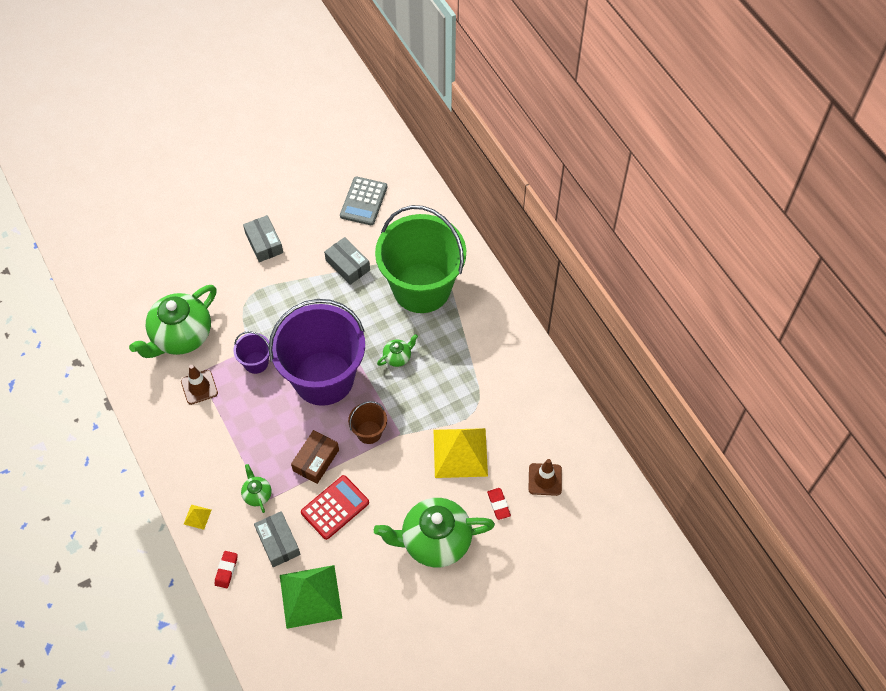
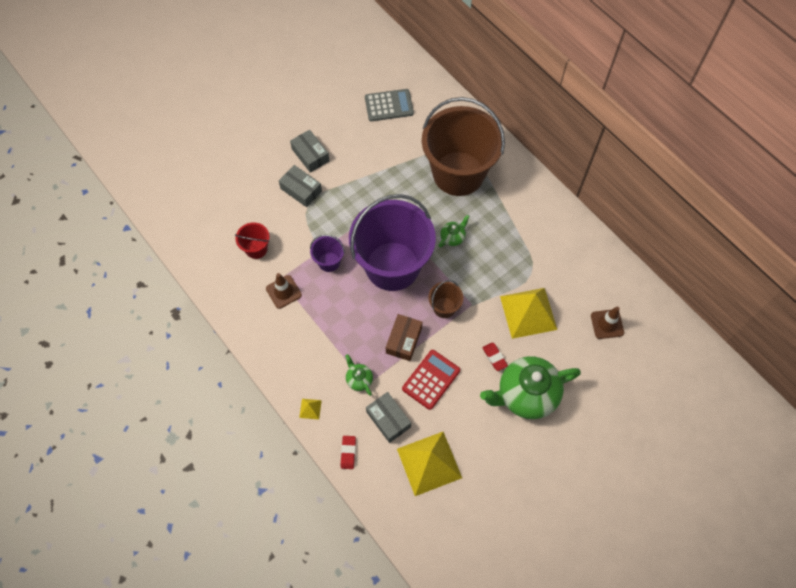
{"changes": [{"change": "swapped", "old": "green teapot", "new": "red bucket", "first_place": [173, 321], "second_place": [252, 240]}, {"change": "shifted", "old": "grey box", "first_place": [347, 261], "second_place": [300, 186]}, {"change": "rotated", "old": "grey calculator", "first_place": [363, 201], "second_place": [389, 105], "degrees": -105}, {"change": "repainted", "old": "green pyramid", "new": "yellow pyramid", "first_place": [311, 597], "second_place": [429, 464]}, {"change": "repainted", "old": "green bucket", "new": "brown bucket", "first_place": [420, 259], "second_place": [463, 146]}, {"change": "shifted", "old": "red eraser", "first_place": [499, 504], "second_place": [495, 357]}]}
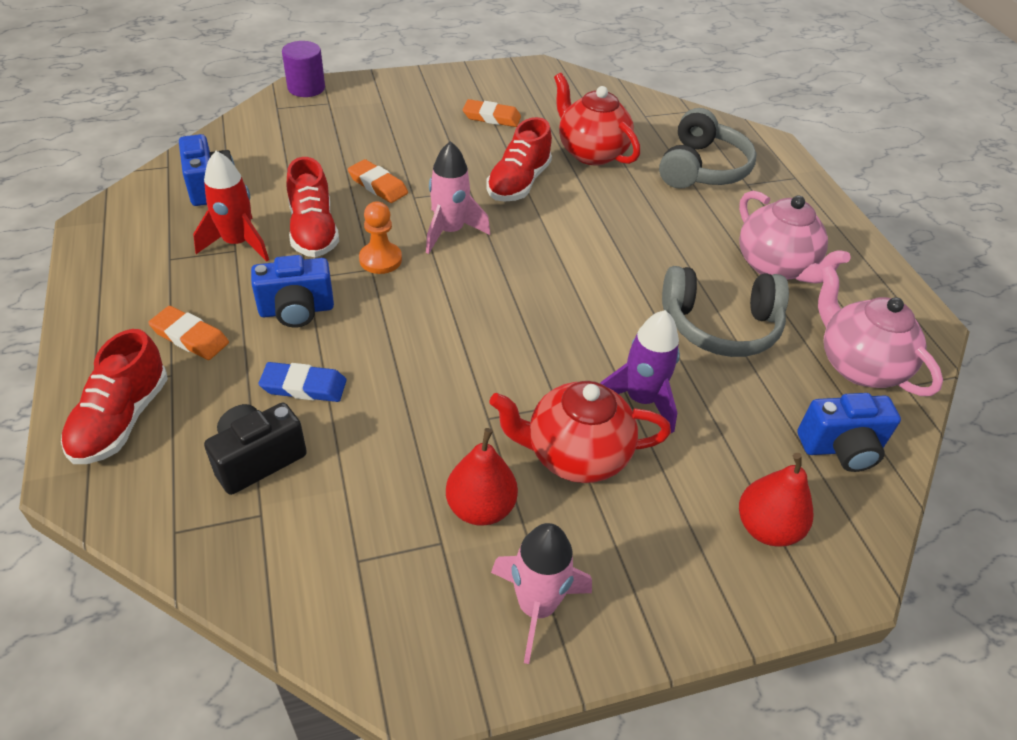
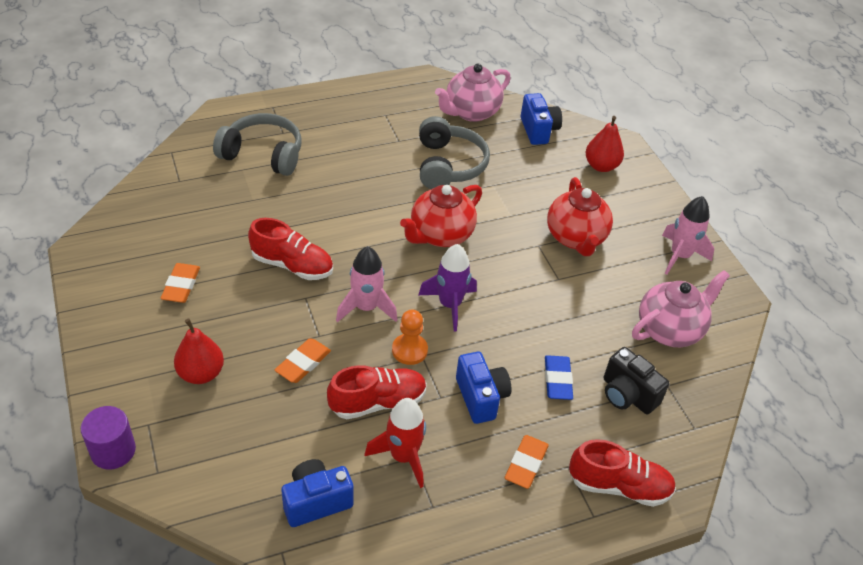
{"changes": [{"change": "shifted", "old": "red pear", "first_place": [482, 477], "second_place": [199, 351]}, {"change": "shifted", "old": "red teapot", "first_place": [597, 119], "second_place": [441, 216]}, {"change": "shifted", "old": "purple rocket", "first_place": [640, 371], "second_place": [448, 288]}, {"change": "shifted", "old": "pink teapot", "first_place": [795, 237], "second_place": [681, 308]}]}
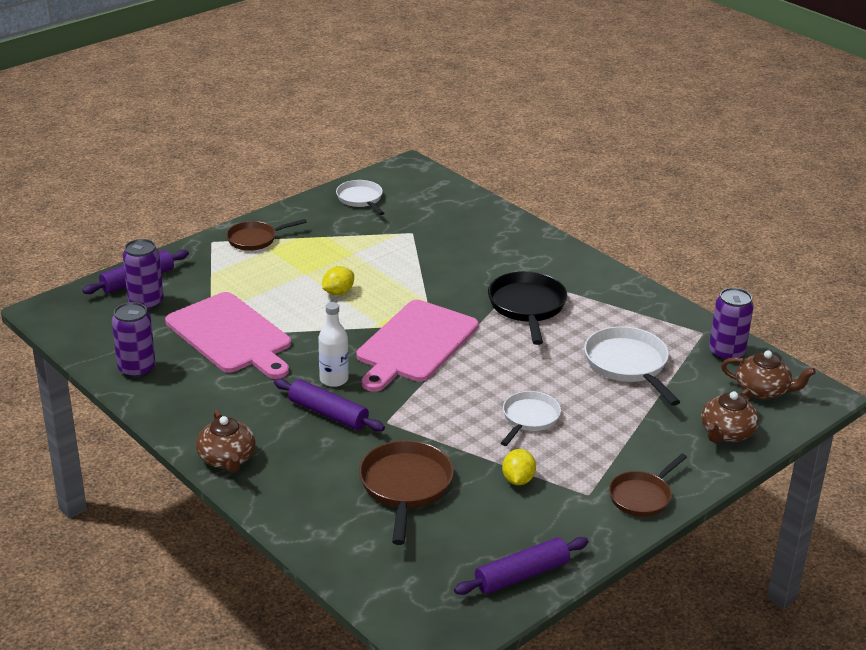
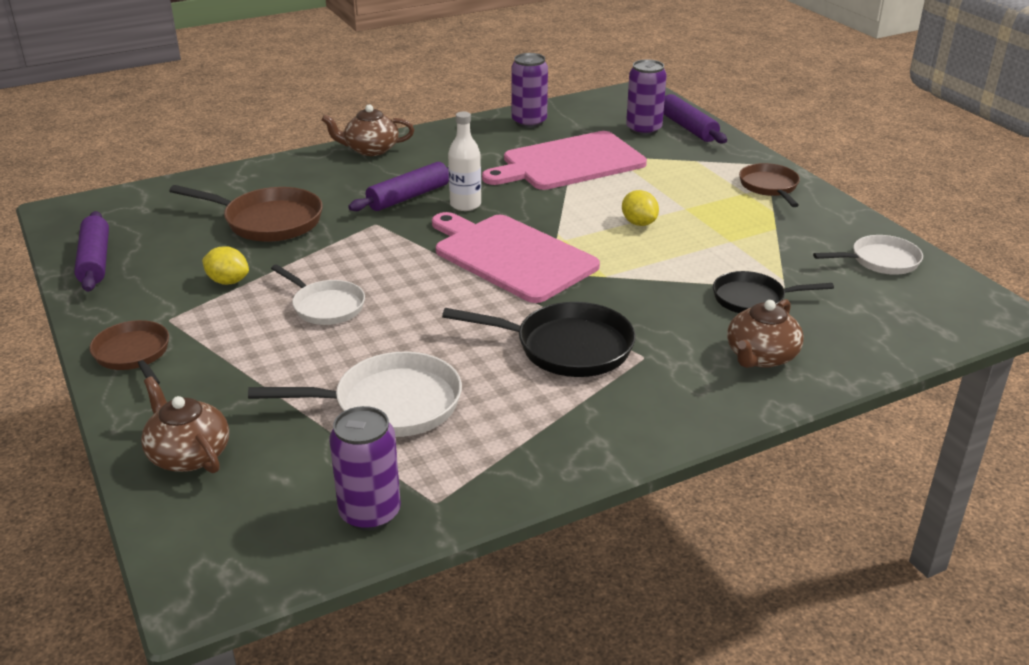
{"changes": [{"change": "new", "new": "black pan", "second_place": [773, 292]}, {"change": "shifted", "old": "brown teapot", "first_place": [768, 375], "second_place": [765, 333]}]}
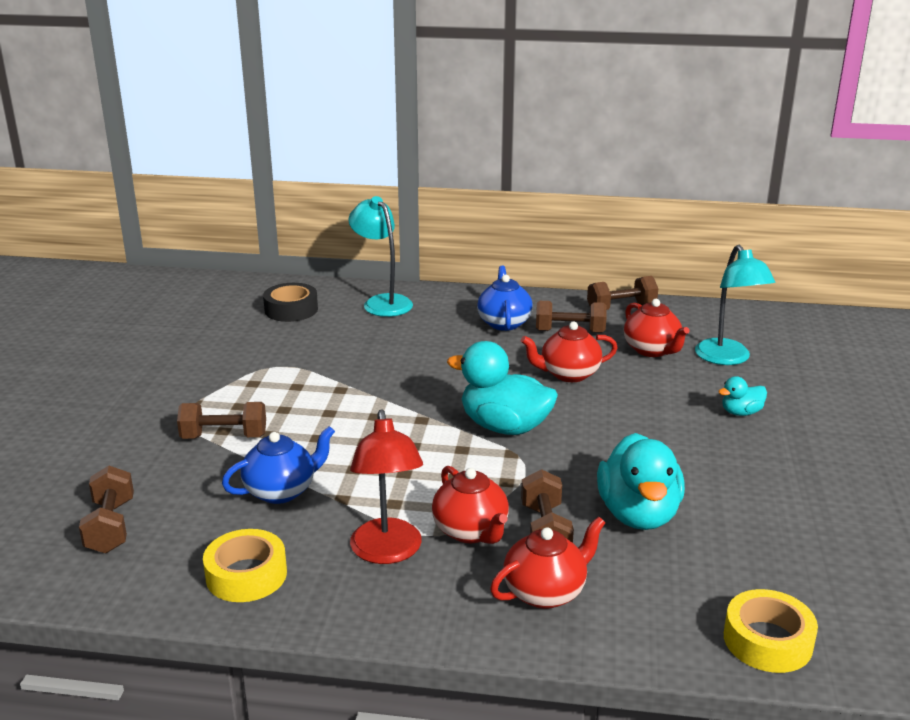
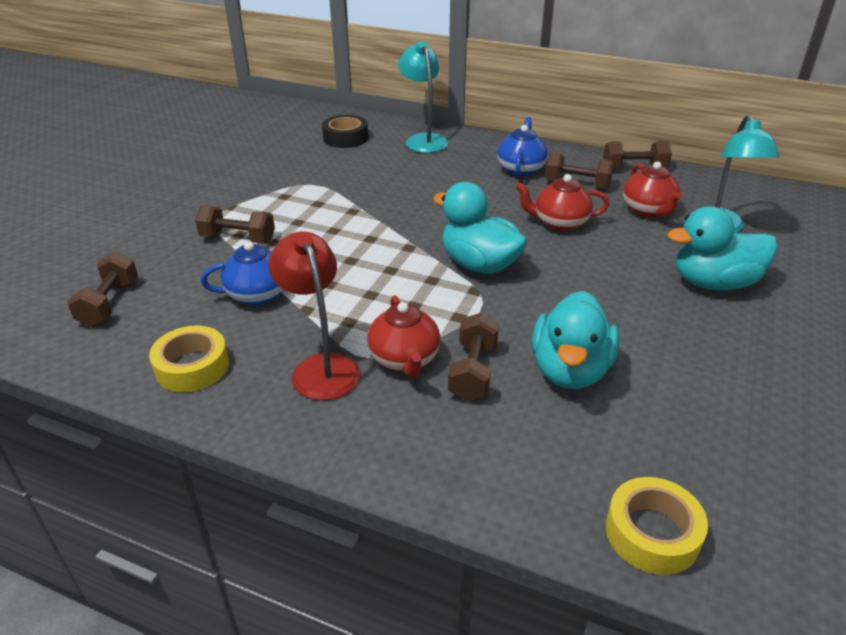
{"changes": [{"change": "rotated", "old": "red lamp", "first_place": [386, 486], "second_place": [314, 315], "degrees": 150}, {"change": "scaled", "old": "turquoise duck", "first_place": [742, 396], "second_place": [722, 248], "factor": 2.05}, {"change": "gone", "old": "red teapot", "first_place": [548, 562]}]}
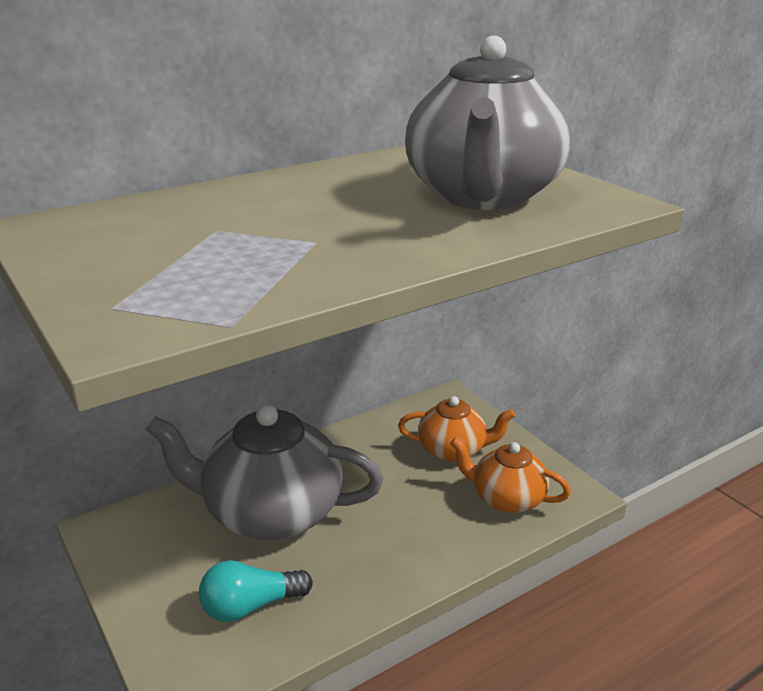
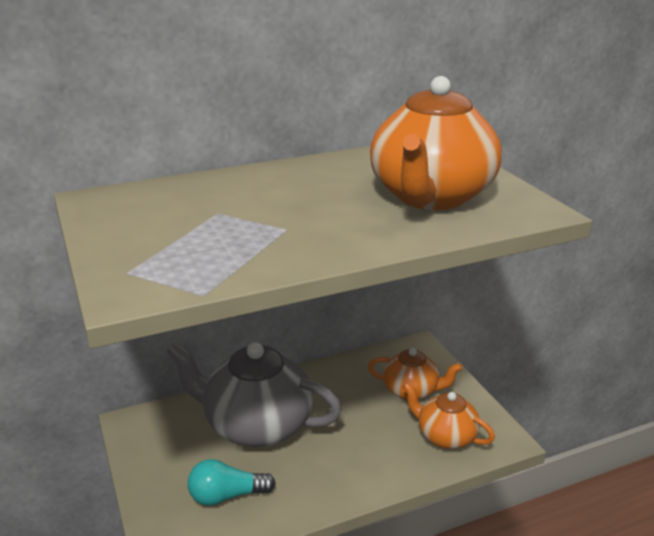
{"changes": [{"change": "repainted", "old": "grey teapot", "new": "orange teapot", "first_place": [488, 123], "second_place": [436, 143]}]}
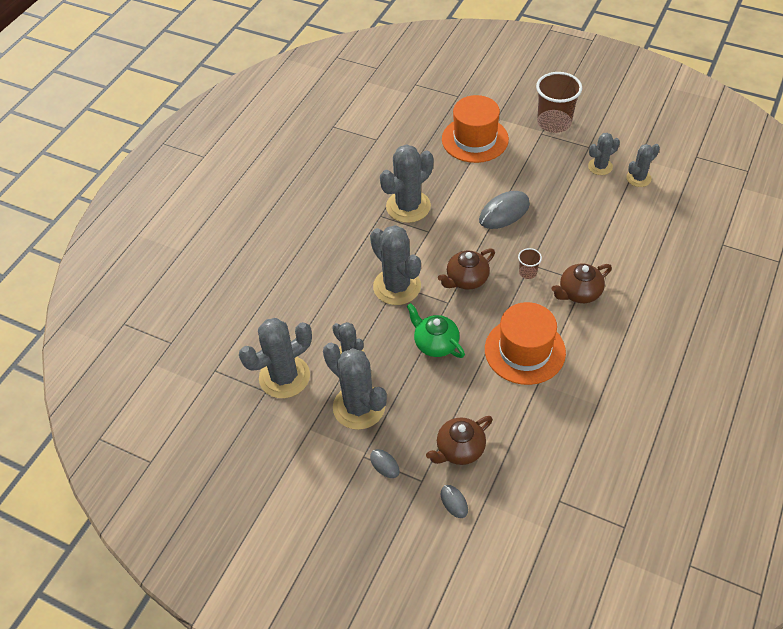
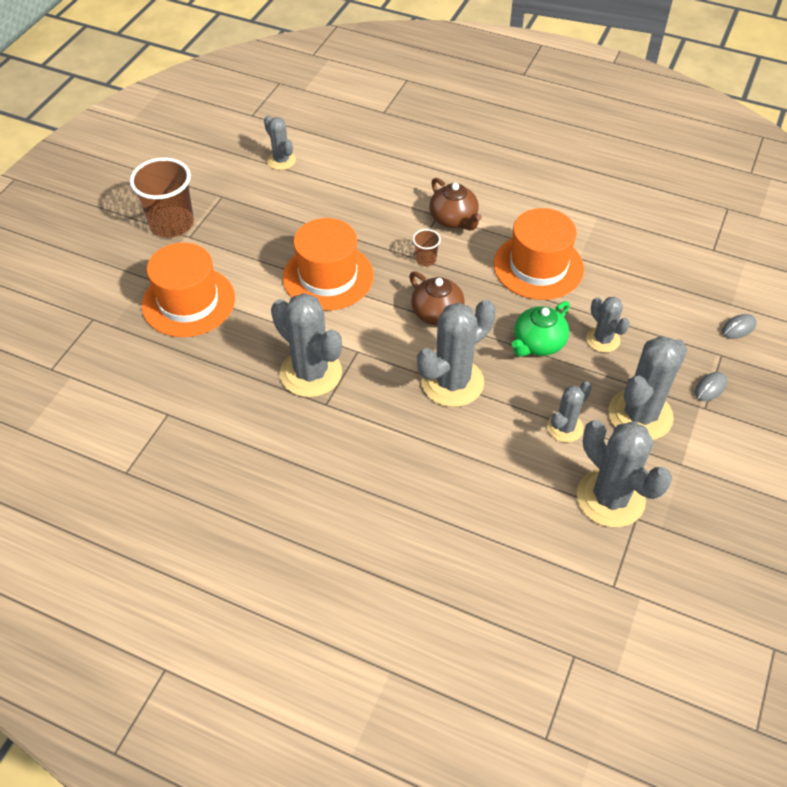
{"changes": [{"change": "swapped", "old": "grey mouse", "new": "orange hat", "first_place": [504, 210], "second_place": [328, 264]}, {"change": "shifted", "old": "grey cactus", "first_place": [604, 154], "second_place": [608, 325]}, {"change": "gone", "old": "brown teapot", "first_place": [459, 440]}]}
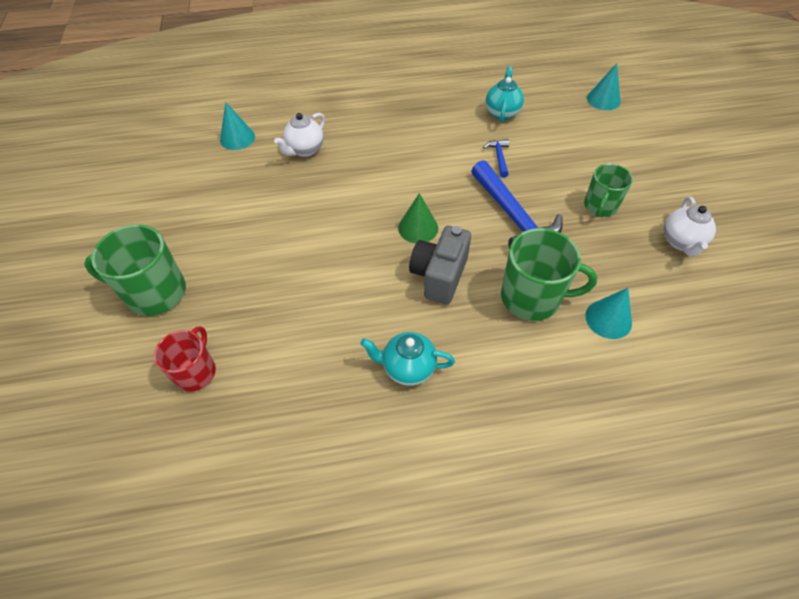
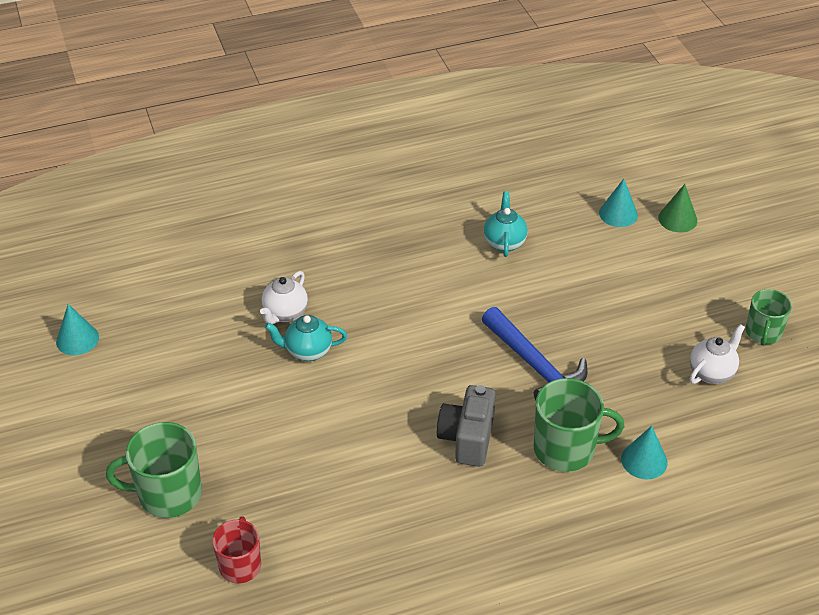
{"changes": [{"change": "shifted", "old": "turquoise cone", "first_place": [237, 126], "second_place": [77, 329]}, {"change": "shifted", "old": "turquoise teapot", "first_place": [407, 359], "second_place": [306, 338]}, {"change": "shifted", "old": "green cone", "first_place": [418, 218], "second_place": [677, 208]}, {"change": "rotated", "old": "white teapot", "first_place": [690, 227], "second_place": [717, 354], "degrees": -135}, {"change": "shifted", "old": "green mug", "first_place": [608, 190], "second_place": [769, 317]}, {"change": "gone", "old": "blue hammer", "first_place": [496, 158]}]}
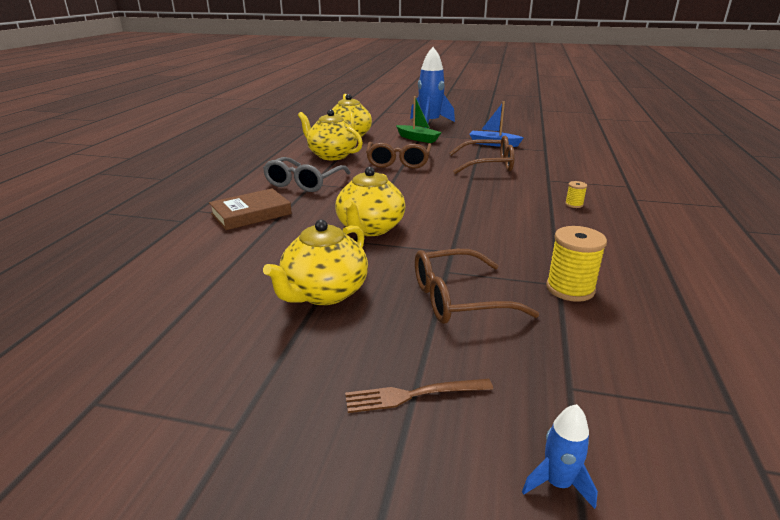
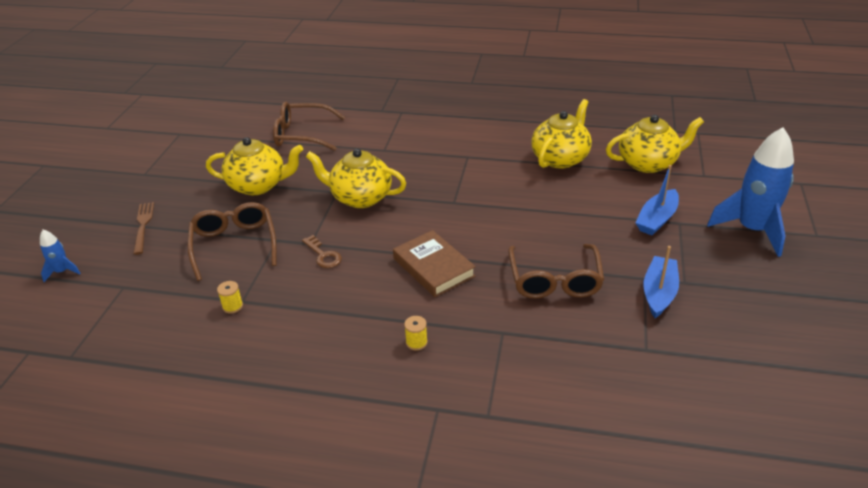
{"changes": [{"change": "rotated", "old": "yellow teapot", "first_place": [315, 262], "second_place": [254, 166], "degrees": 150}, {"change": "scaled", "old": "yellow spool", "first_place": [576, 264], "second_place": [230, 297], "factor": 0.5}, {"change": "shifted", "old": "brown glasses", "first_place": [399, 155], "second_place": [309, 126]}, {"change": "new", "new": "brown key", "second_place": [322, 251]}, {"change": "shifted", "old": "brown book", "first_place": [250, 209], "second_place": [434, 263]}, {"change": "repainted", "old": "green boat", "new": "blue boat", "first_place": [419, 119], "second_place": [657, 200]}, {"change": "gone", "old": "grey glasses", "first_place": [306, 174]}]}
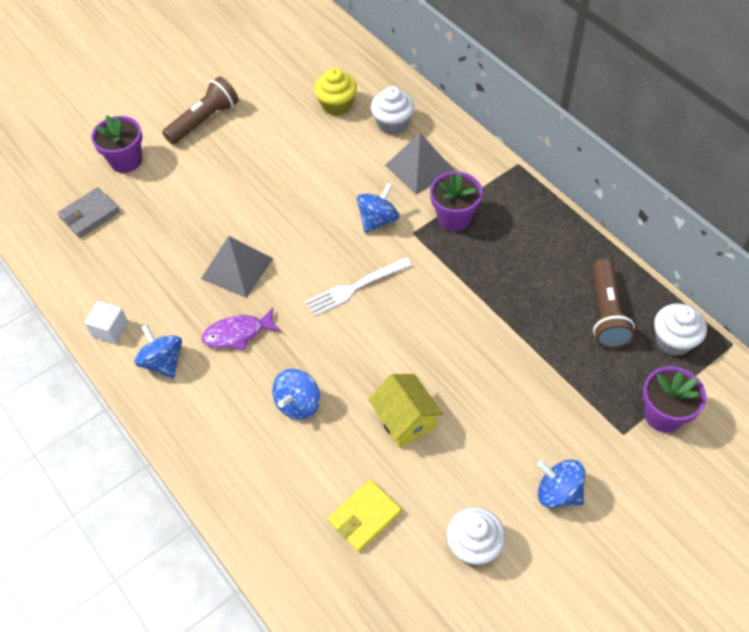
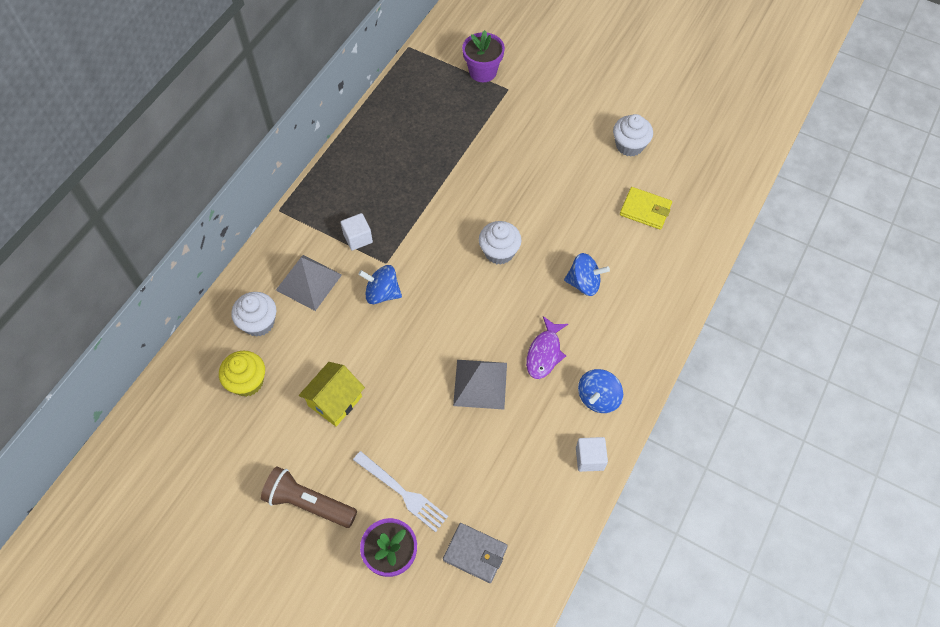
{"changes": [{"change": "shifted", "old": "yellow house", "first_place": [405, 411], "second_place": [332, 394]}, {"change": "swapped", "old": "purple flower pot", "new": "white cube", "first_place": [456, 201], "second_place": [357, 231]}, {"change": "shifted", "old": "white fork", "first_place": [359, 286], "second_place": [400, 491]}, {"change": "shifted", "old": "white cupcake", "first_place": [680, 329], "second_place": [500, 243]}, {"change": "rotated", "old": "purple fish", "first_place": [241, 329], "second_place": [547, 347], "degrees": 60}, {"change": "gone", "old": "blue spinning top", "first_place": [561, 483]}, {"change": "gone", "old": "brown flashlight", "first_place": [614, 304]}]}
